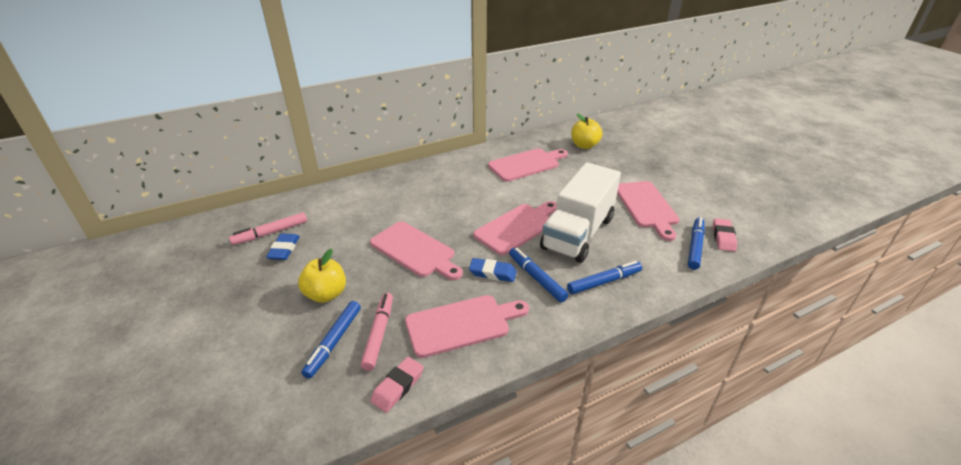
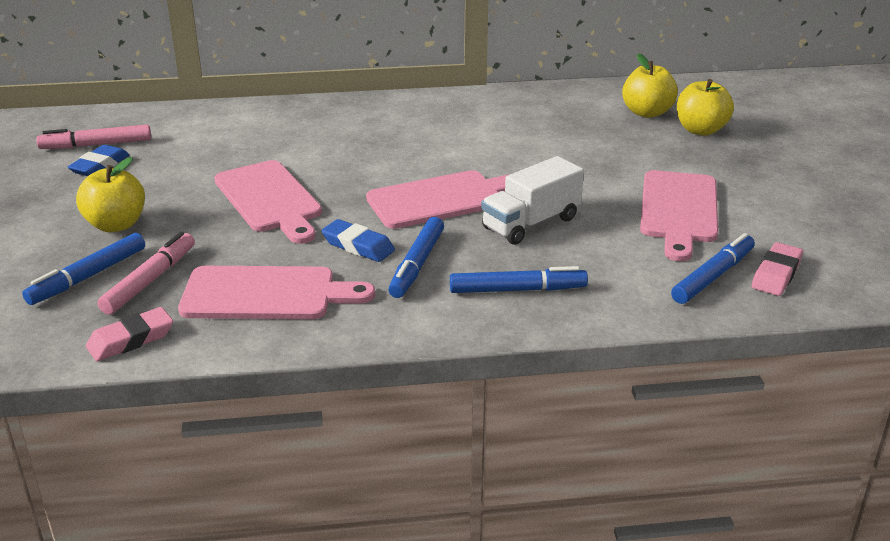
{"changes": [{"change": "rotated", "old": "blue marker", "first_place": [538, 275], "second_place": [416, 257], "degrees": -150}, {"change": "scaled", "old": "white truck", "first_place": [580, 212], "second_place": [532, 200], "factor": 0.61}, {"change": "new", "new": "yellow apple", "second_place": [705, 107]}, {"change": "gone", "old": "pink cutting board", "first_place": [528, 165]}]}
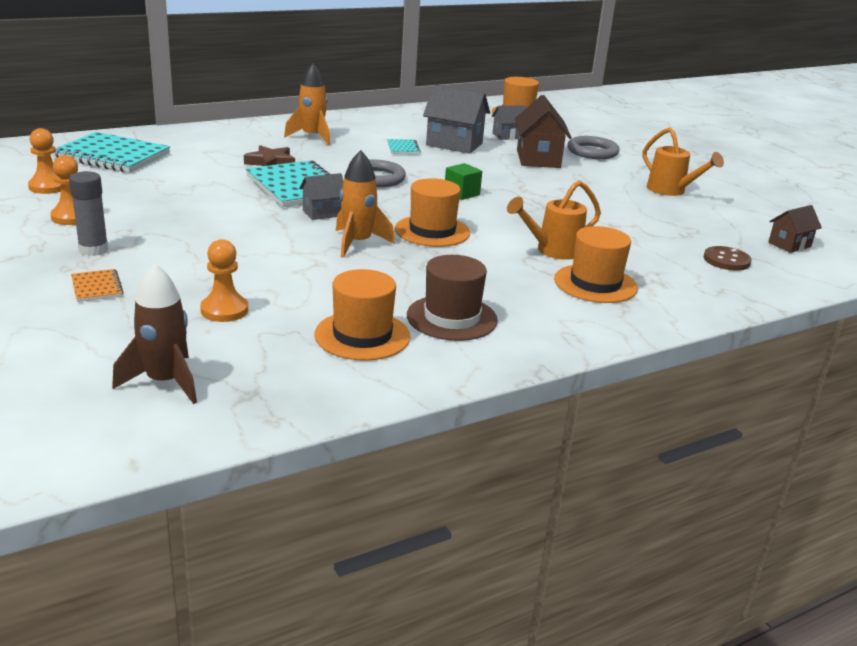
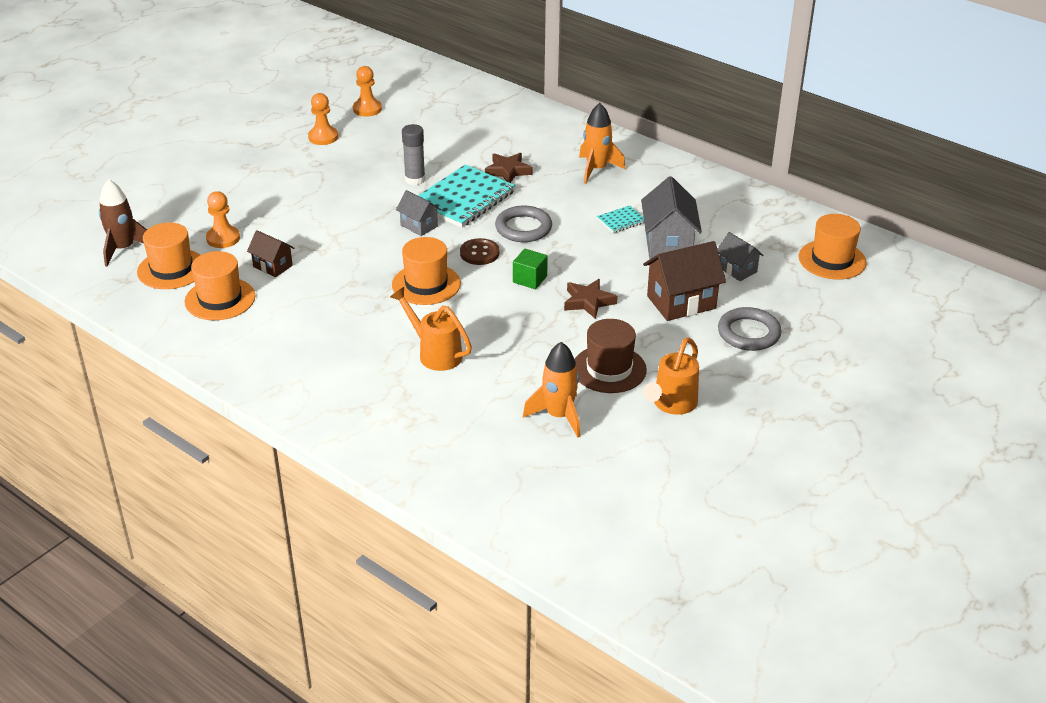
{"changes": [{"change": "shifted", "old": "orange hat", "first_place": [596, 264], "second_place": [168, 255]}, {"change": "shifted", "old": "brown house", "first_place": [795, 229], "second_place": [270, 253]}, {"change": "shifted", "old": "grey glue stick", "first_place": [88, 213], "second_place": [413, 154]}, {"change": "shifted", "old": "brown button", "first_place": [727, 258], "second_place": [479, 251]}, {"change": "shifted", "old": "orange rocket", "first_place": [365, 204], "second_place": [551, 390]}, {"change": "new", "new": "brown star", "second_place": [591, 299]}, {"change": "shifted", "old": "brown hat", "first_place": [452, 298], "second_place": [611, 356]}, {"change": "gone", "old": "turquoise notebook", "first_place": [111, 152]}, {"change": "gone", "old": "orange notebook", "first_place": [97, 285]}]}
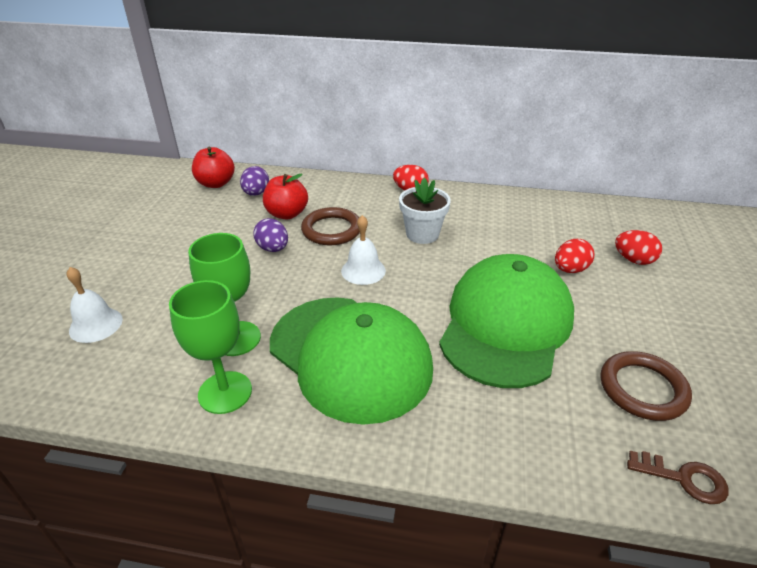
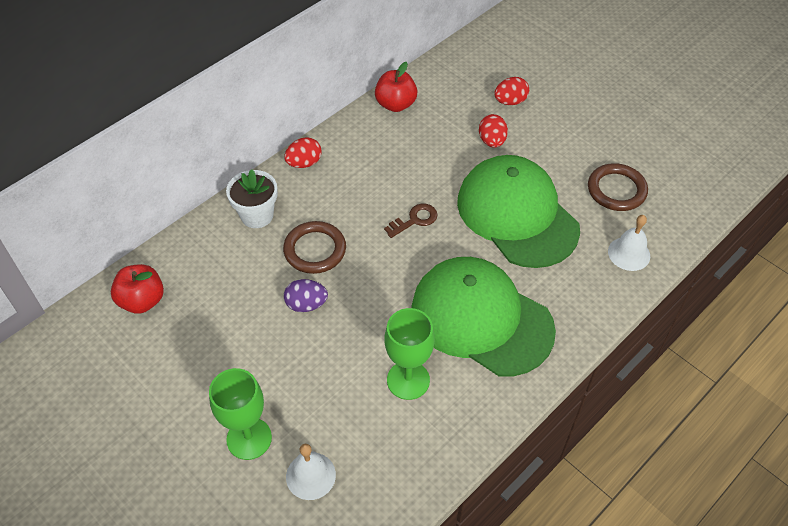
{"changes": [{"change": "shifted", "old": "green goblet", "first_place": [210, 347], "second_place": [240, 414]}, {"change": "shifted", "old": "white flower pot", "first_place": [425, 211], "second_place": [252, 198]}, {"change": "shifted", "old": "red apple", "first_place": [285, 196], "second_place": [396, 87]}, {"change": "shifted", "old": "brown key", "first_place": [678, 477], "second_place": [411, 220]}, {"change": "rotated", "old": "green cap", "first_place": [351, 361], "second_place": [484, 317], "degrees": -135}, {"change": "shifted", "old": "white bell", "first_place": [363, 250], "second_place": [629, 243]}, {"change": "gone", "old": "purple egg", "first_place": [254, 181]}]}
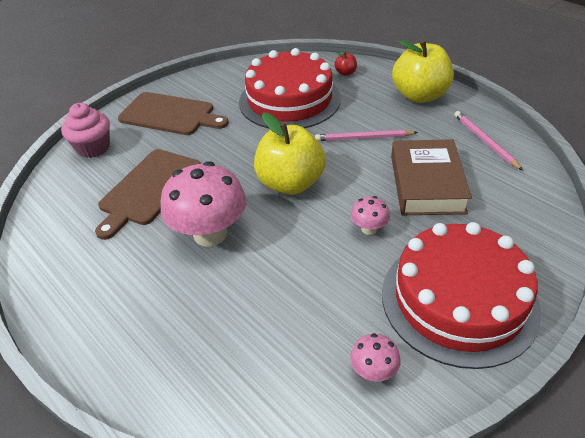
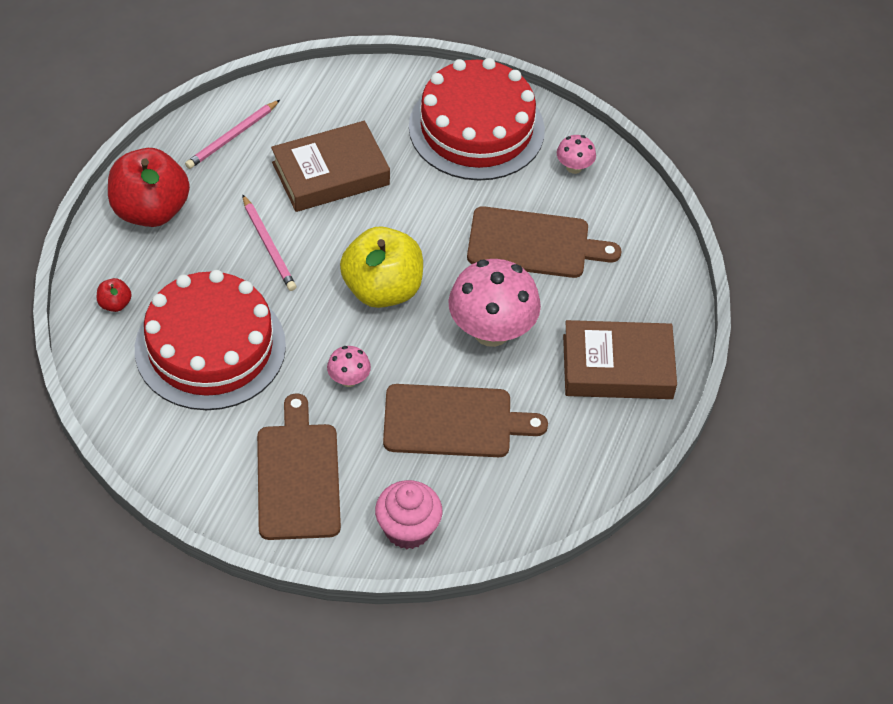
{"changes": [{"change": "repainted", "old": "yellow apple", "new": "red apple", "first_place": [423, 71], "second_place": [149, 187]}, {"change": "shifted", "old": "pink mushroom", "first_place": [370, 215], "second_place": [349, 366]}, {"change": "new", "new": "brown cutting board", "second_place": [544, 242]}, {"change": "new", "new": "brown book", "second_place": [620, 359]}]}
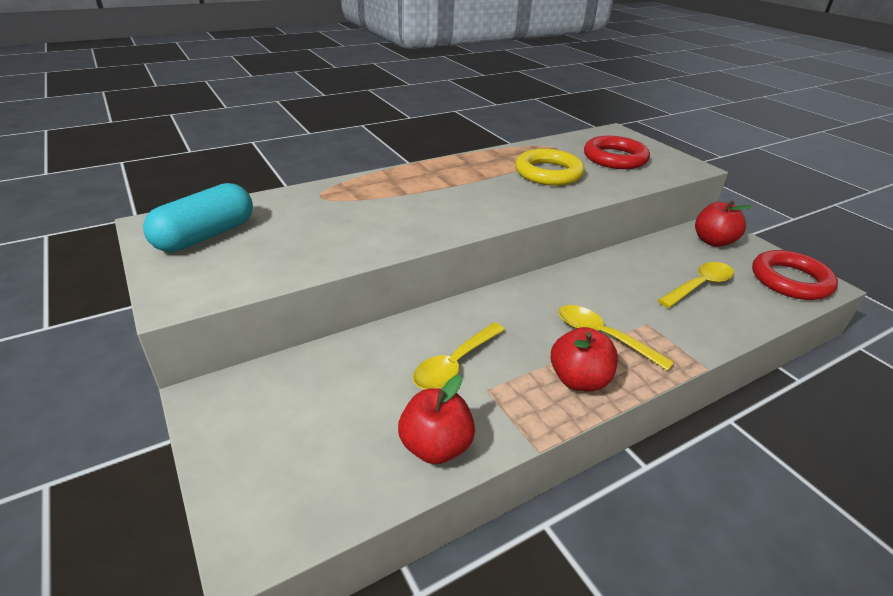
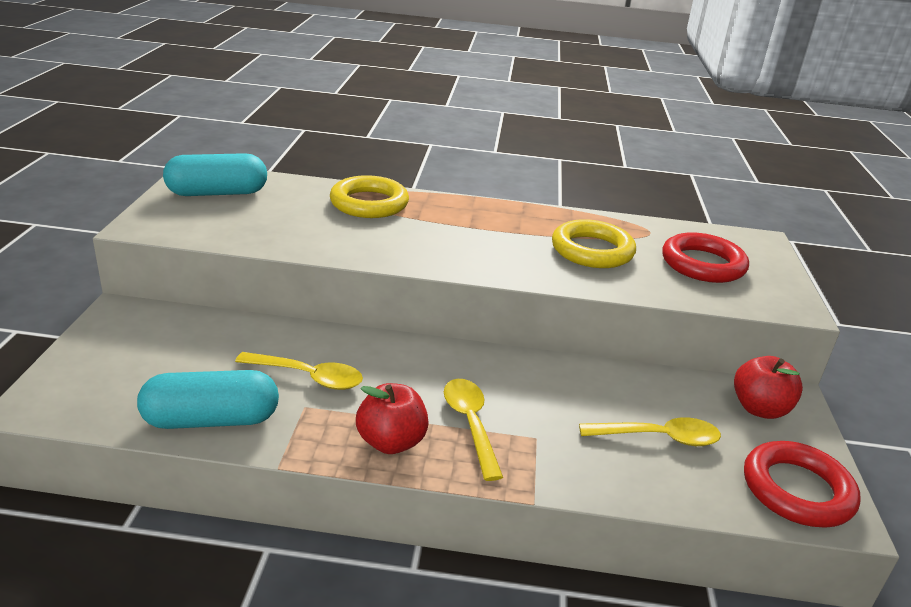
{"changes": [{"change": "swapped", "old": "red apple", "new": "turquoise capsule", "first_place": [436, 419], "second_place": [208, 399]}, {"change": "rotated", "old": "yellow spoon", "first_place": [459, 356], "second_place": [299, 371], "degrees": -150}, {"change": "new", "new": "yellow ring", "second_place": [369, 196]}]}
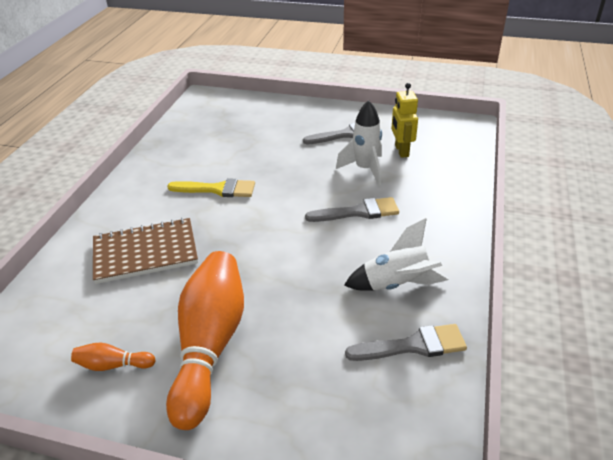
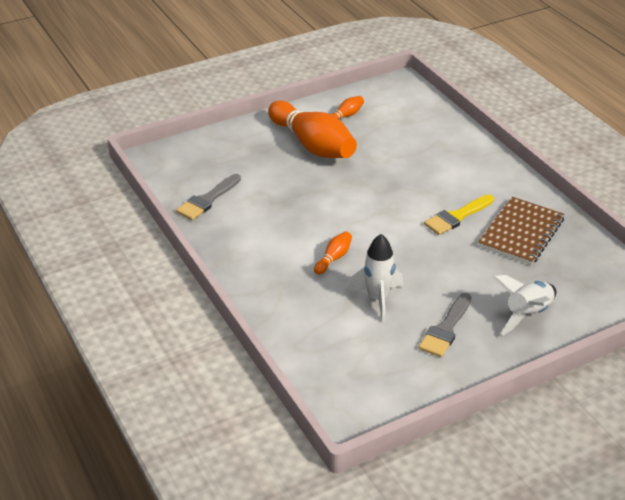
{"changes": [{"change": "swapped", "old": "grey brush", "new": "orange bowling pin", "first_place": [352, 209], "second_place": [333, 253]}, {"change": "shifted", "old": "brown notebook", "first_place": [145, 251], "second_place": [521, 231]}, {"change": "shifted", "old": "white rocket", "first_place": [396, 254], "second_place": [524, 305]}, {"change": "gone", "old": "yellow robot", "first_place": [404, 120]}]}
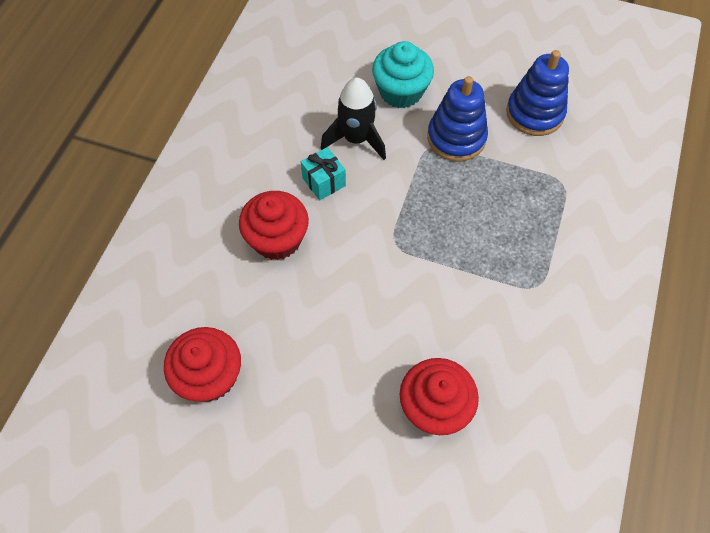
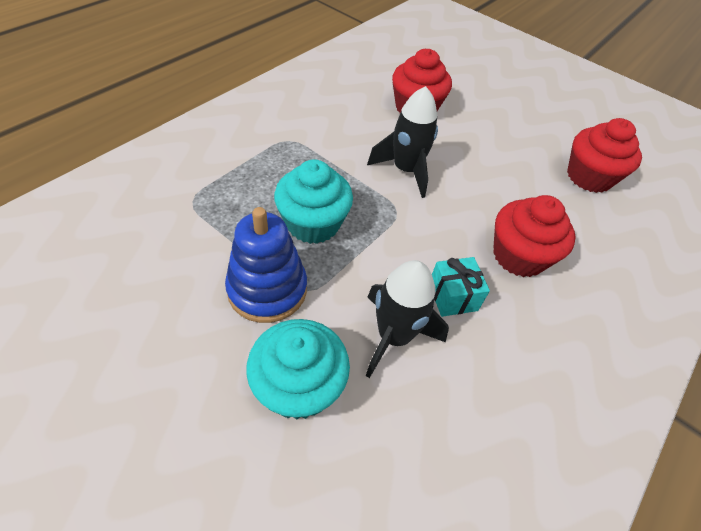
{"changes": [{"change": "new", "new": "turquoise cupcake", "second_place": [313, 201]}, {"change": "new", "new": "black rocket", "second_place": [402, 142]}, {"change": "gone", "old": "blue stacking toy", "first_place": [537, 93]}]}
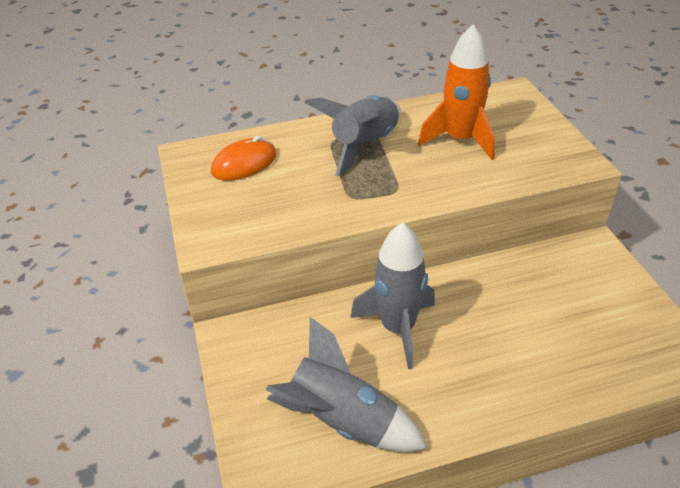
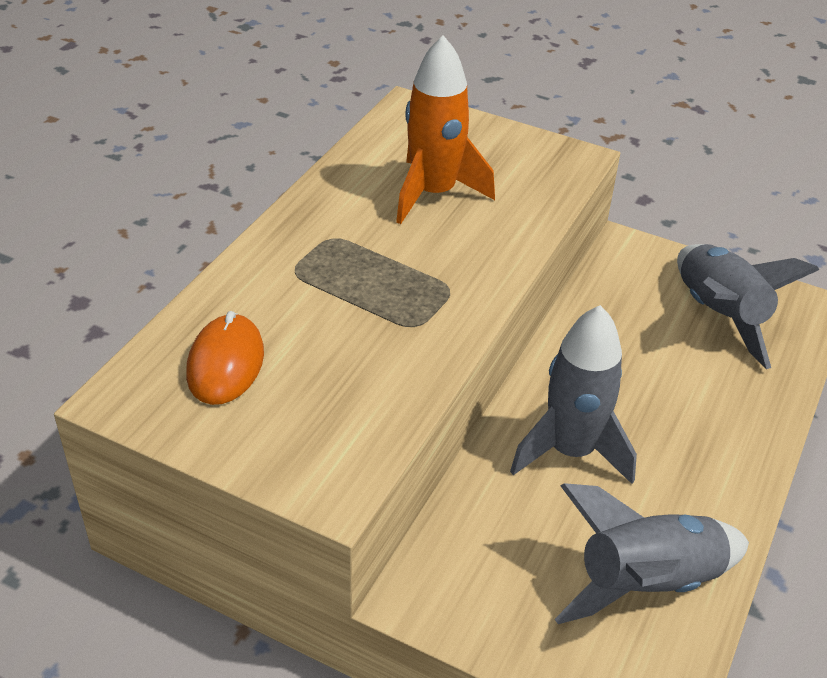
{"changes": [{"change": "shifted", "old": "grey rocket", "first_place": [352, 135], "second_place": [748, 306]}]}
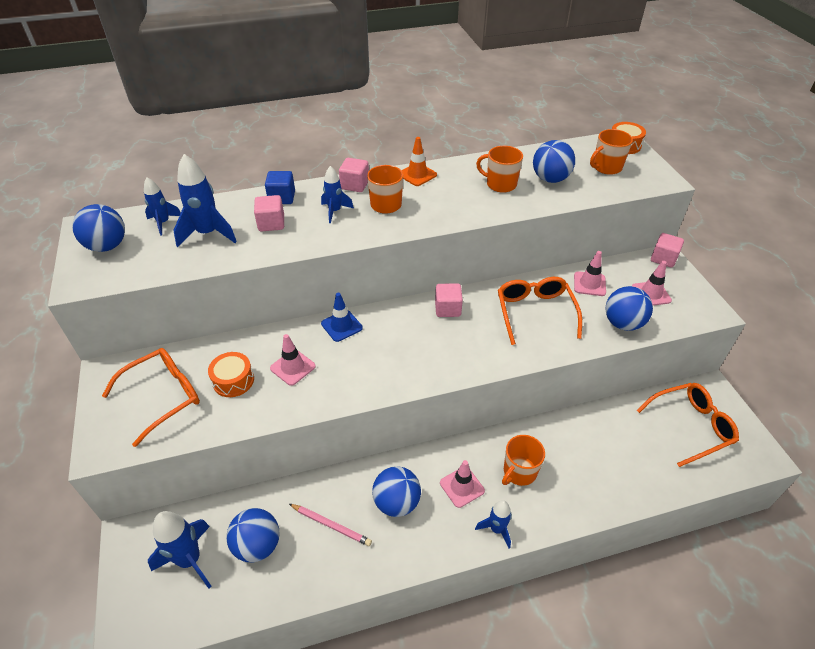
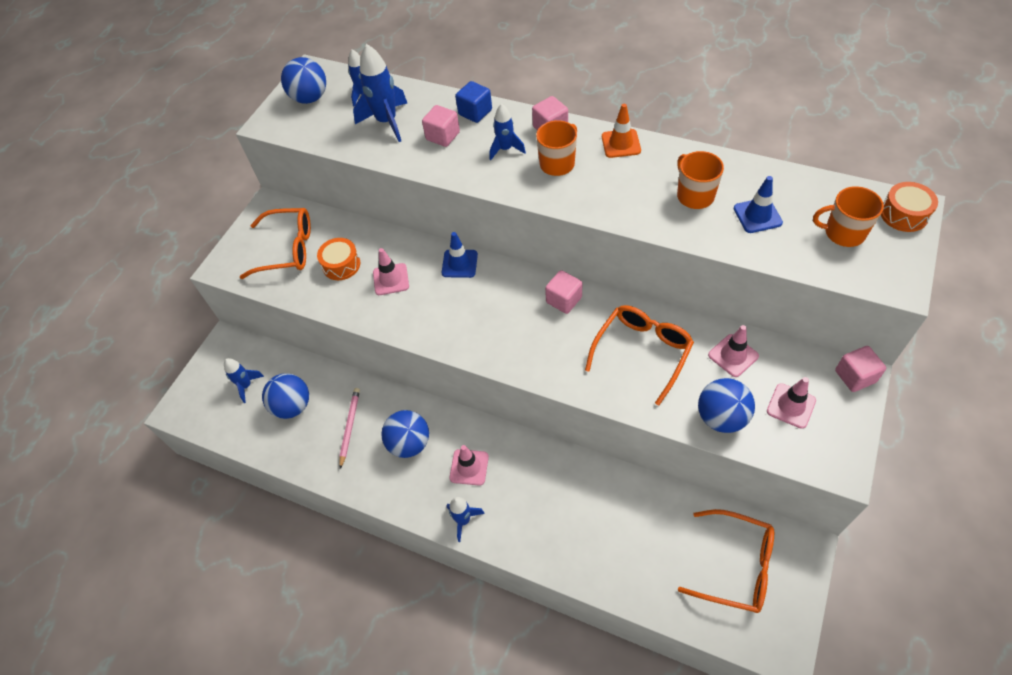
{"changes": [{"change": "scaled", "old": "blue rocket", "first_place": [180, 550], "second_place": [244, 380], "factor": 0.61}, {"change": "rotated", "old": "pink pencil", "first_place": [330, 525], "second_place": [349, 428], "degrees": -150}, {"change": "swapped", "old": "blue ball", "new": "blue traffic cone", "first_place": [554, 161], "second_place": [758, 204]}, {"change": "gone", "old": "orange mug", "first_place": [523, 460]}]}
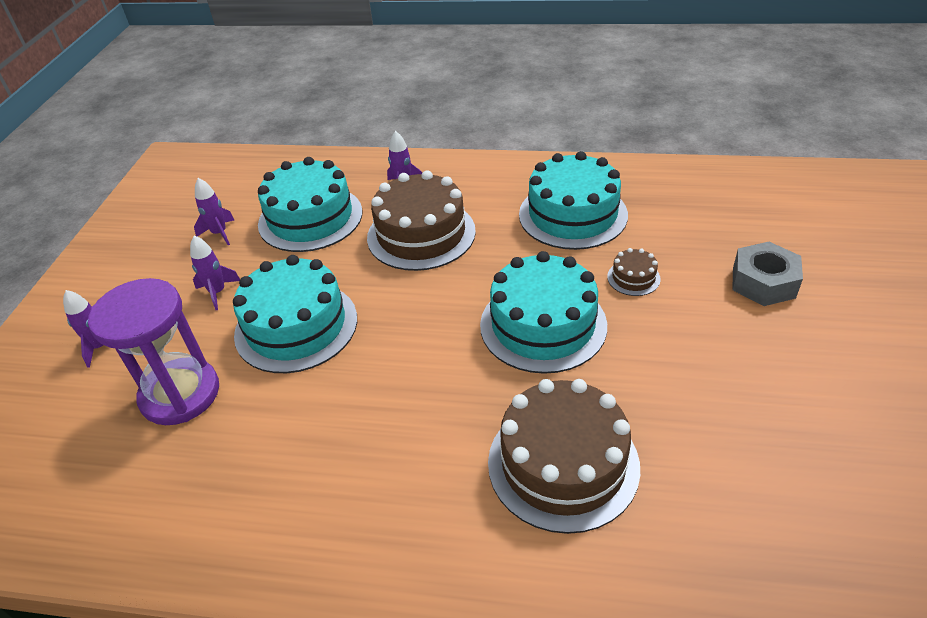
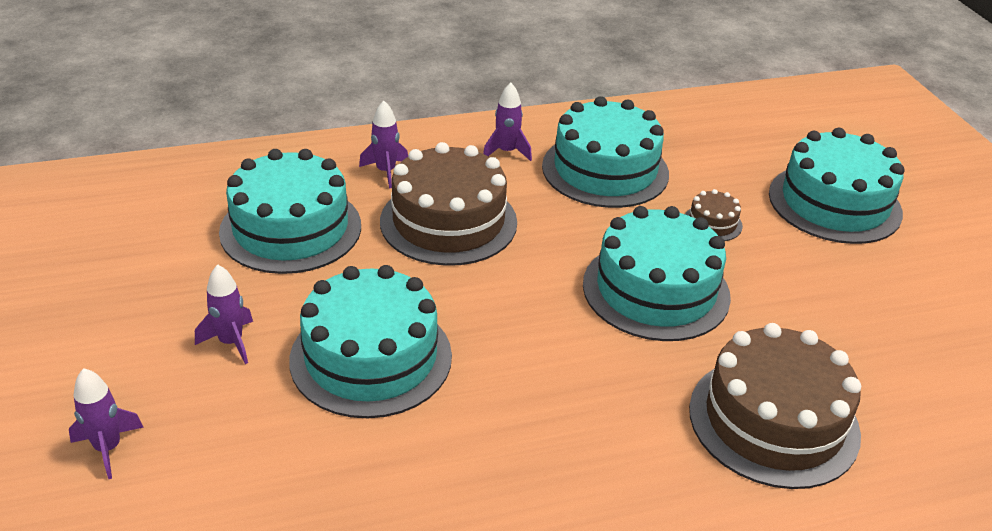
{"changes": [{"change": "shifted", "old": "purple rocket", "first_place": [214, 211], "second_place": [507, 121]}, {"change": "swapped", "old": "grey nut", "new": "turquoise cake", "first_place": [767, 274], "second_place": [836, 186]}, {"change": "gone", "old": "purple hourglass", "first_place": [153, 351]}]}
